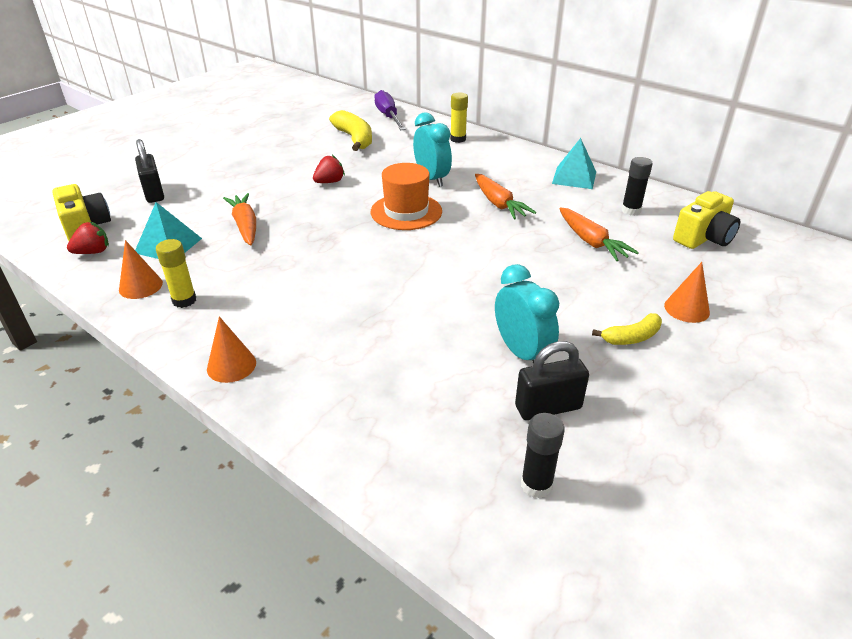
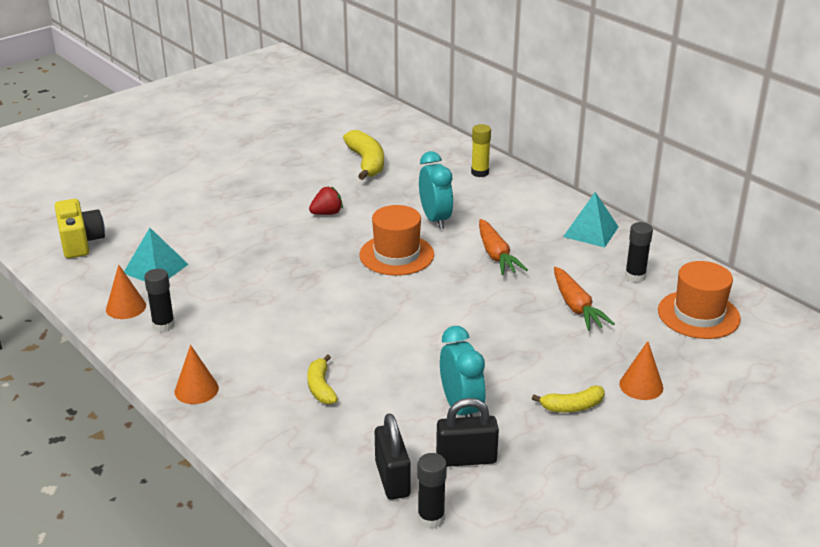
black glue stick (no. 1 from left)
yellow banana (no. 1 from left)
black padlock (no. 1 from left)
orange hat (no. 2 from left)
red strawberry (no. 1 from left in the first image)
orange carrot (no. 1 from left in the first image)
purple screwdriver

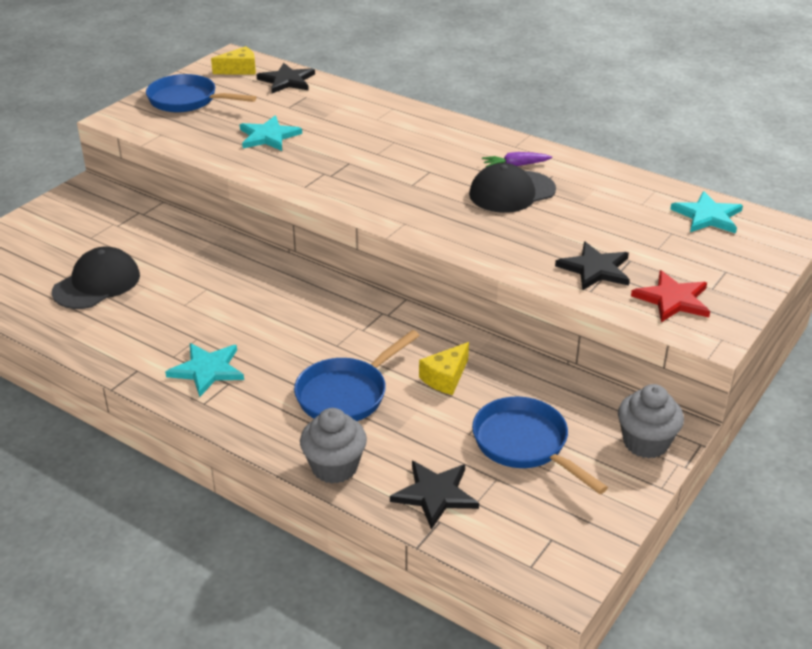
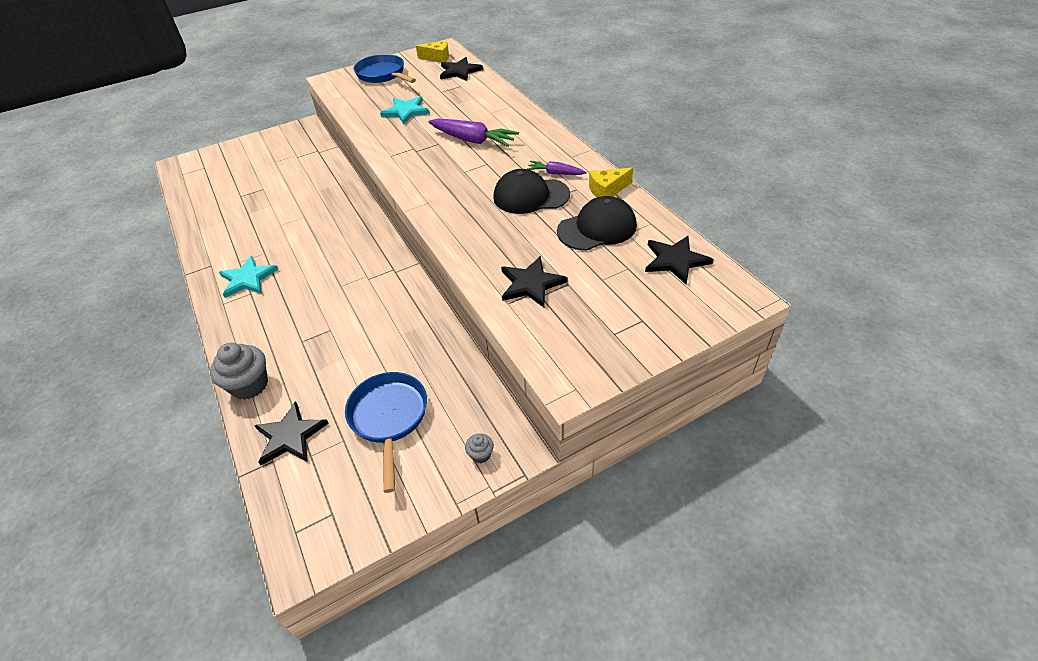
purple carrot (no. 1 from left)
grey cupcake (no. 2 from left)
black cap (no. 2 from left)
yellow cheese (no. 2 from left)
black star (no. 4 from left)
blue pan (no. 2 from left in the first image)
red star

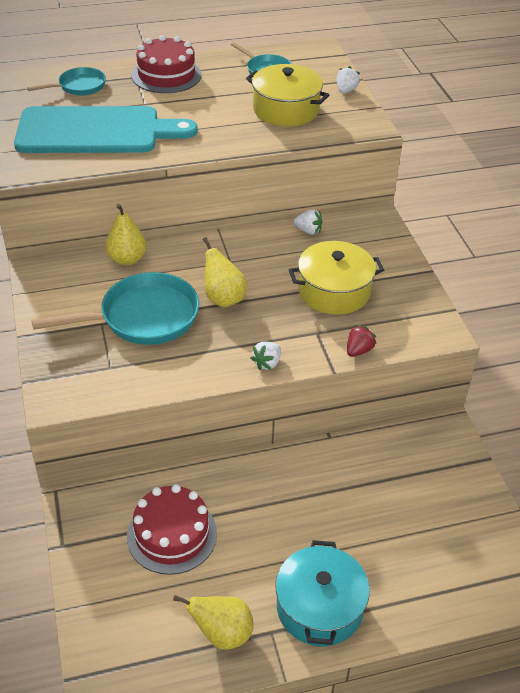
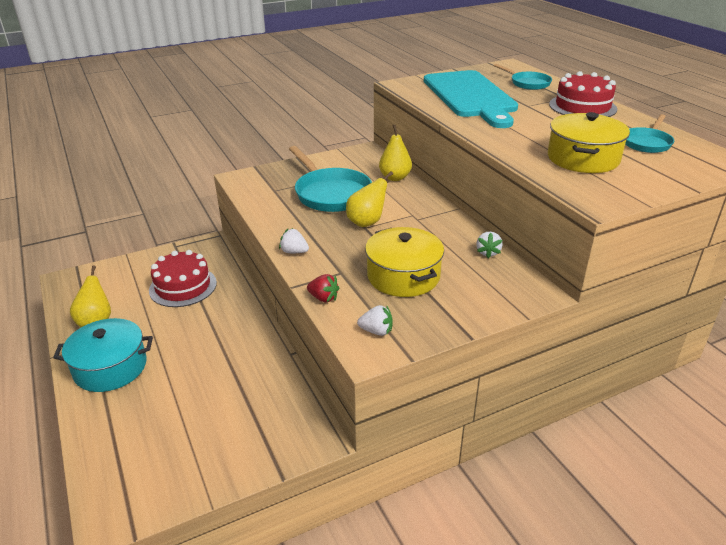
white strawberry (no. 2 from left)

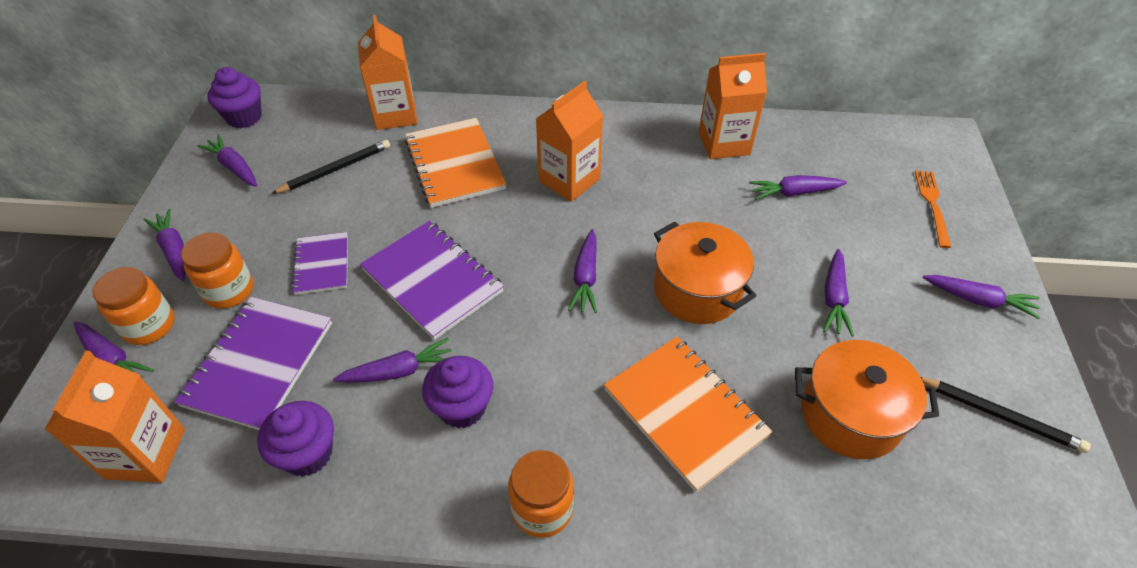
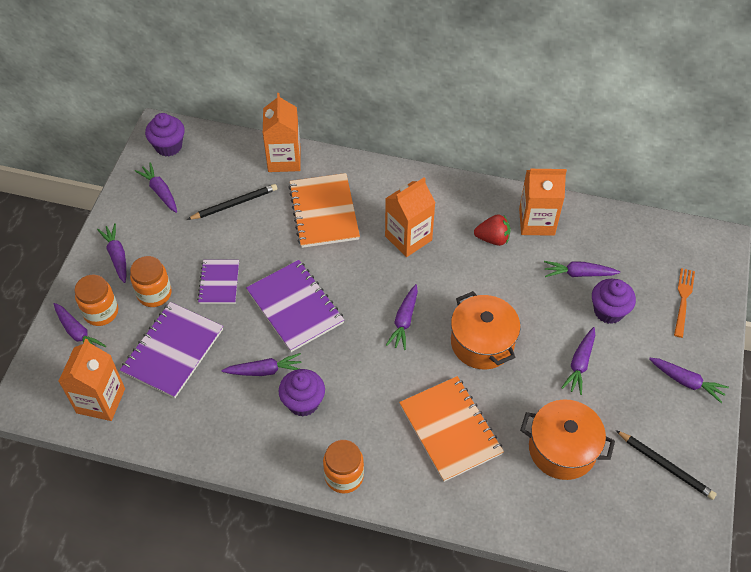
red strawberry
purple cupcake (no. 3 from left)

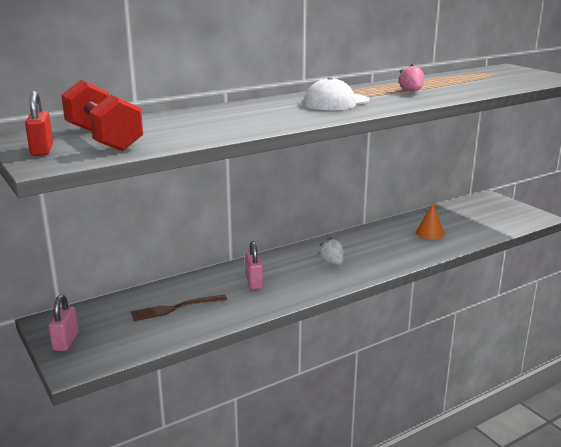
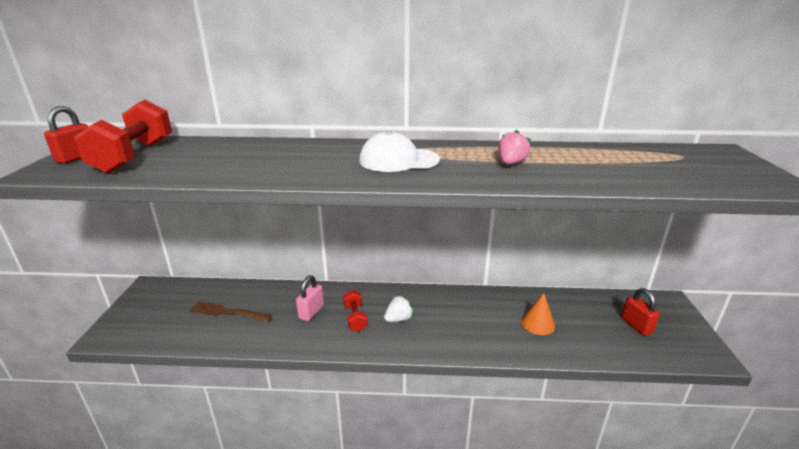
red dumbbell (no. 2 from left)
white strawberry
red padlock (no. 2 from left)
pink padlock (no. 1 from left in the first image)

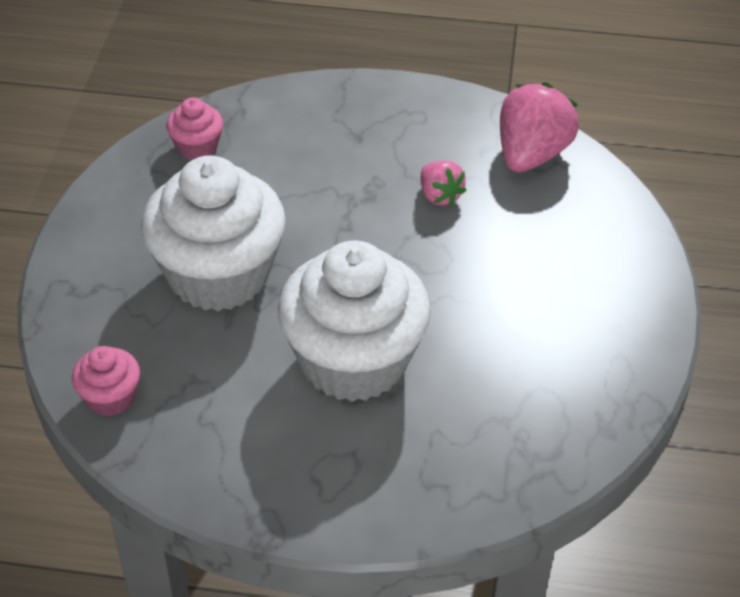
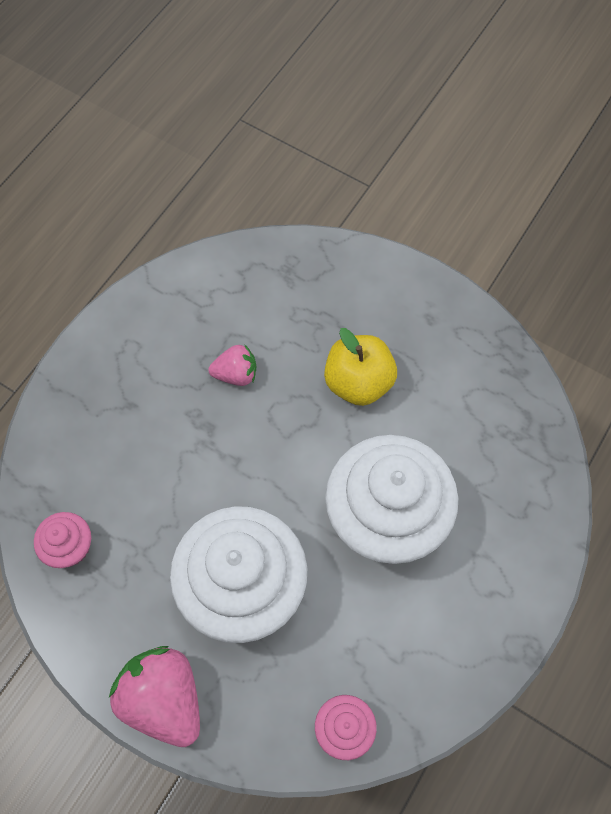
pink strawberry (no. 1 from left)
yellow apple

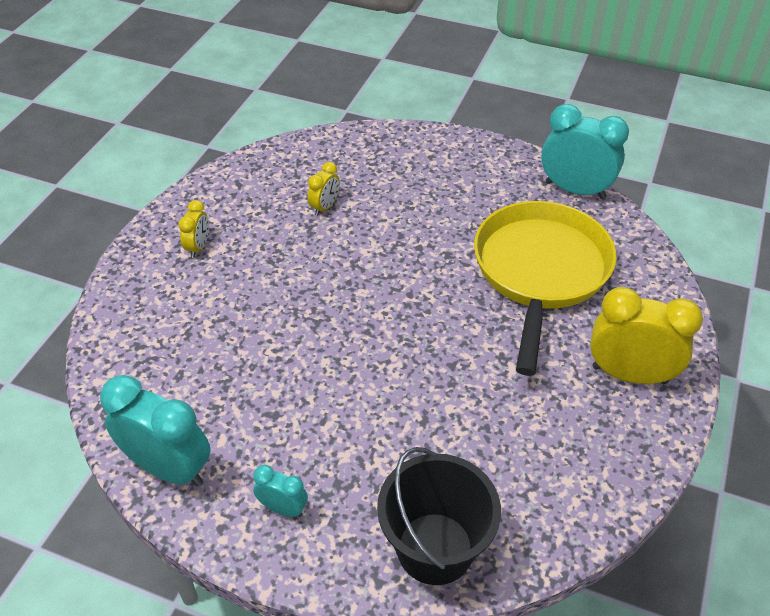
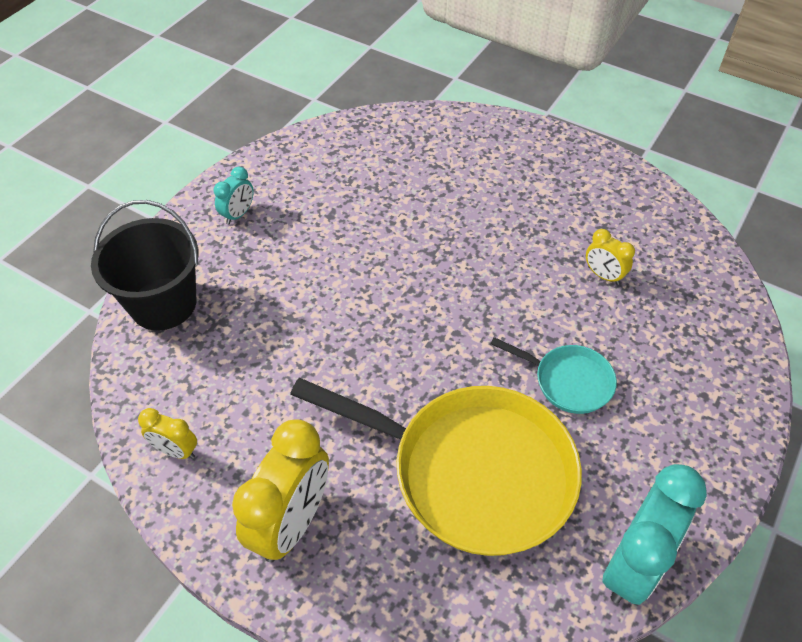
yellow clock (no. 1 from left)
turquoise pan
turquoise clock (no. 1 from left in the first image)

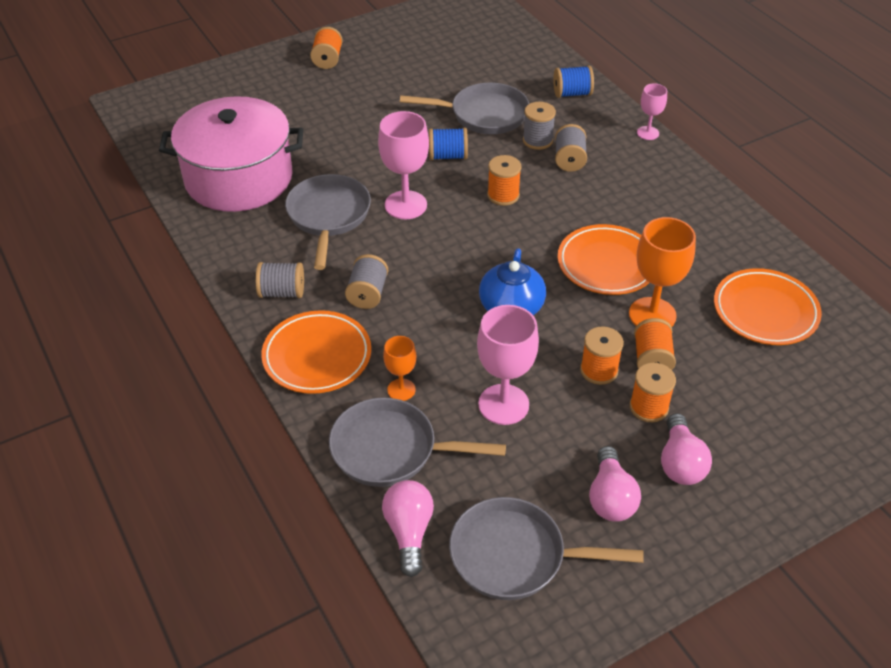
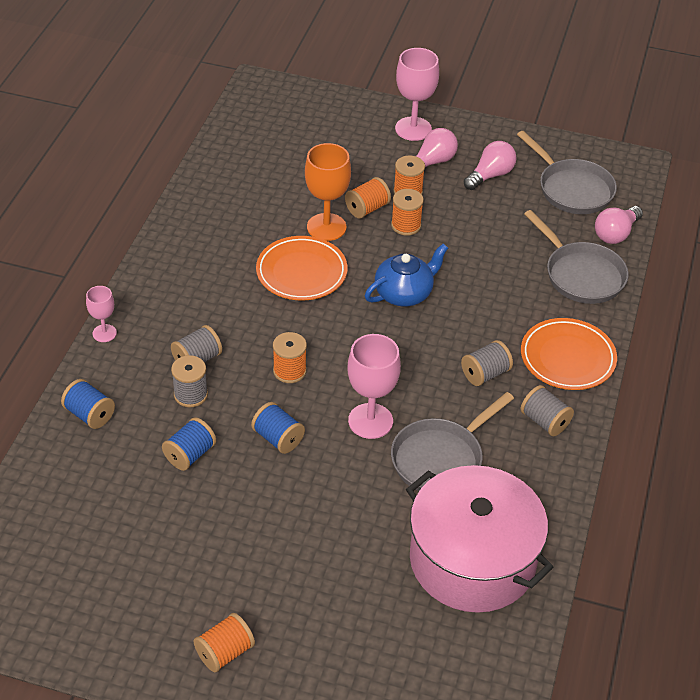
blue spool (no. 2 from left)
pink goblet (no. 3 from left)
orange goblet (no. 1 from left in the first image)
orange plate (no. 3 from left in the first image)

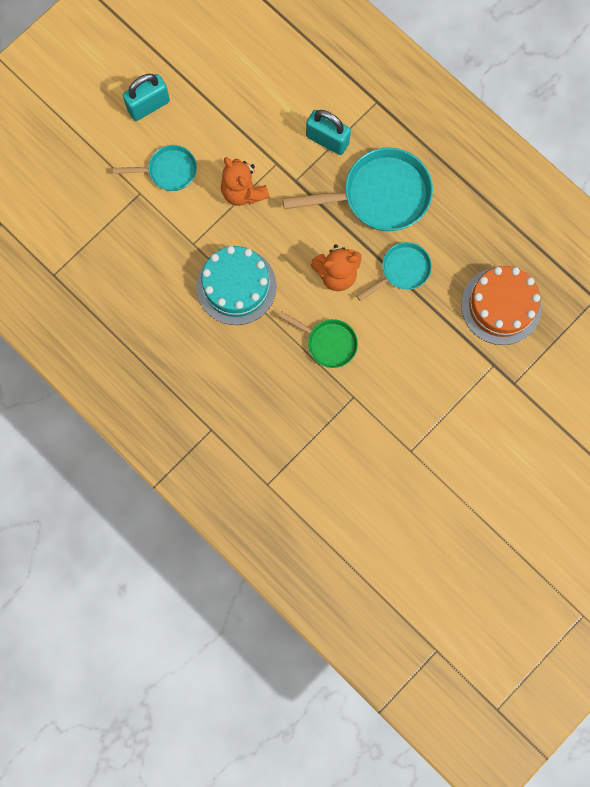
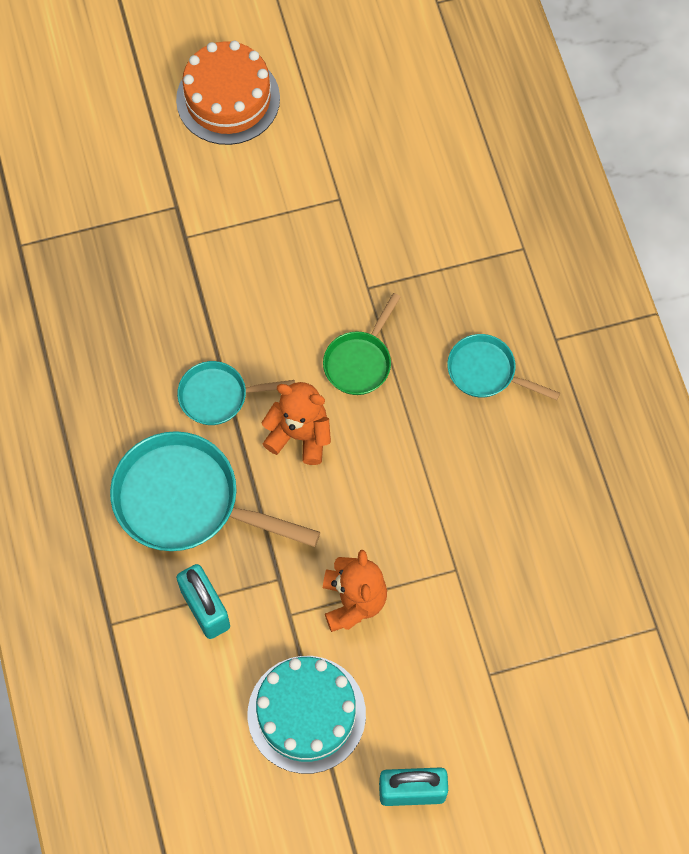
orange cake
turquoise cake
green pan
turquoise pan (no. 3 from left)

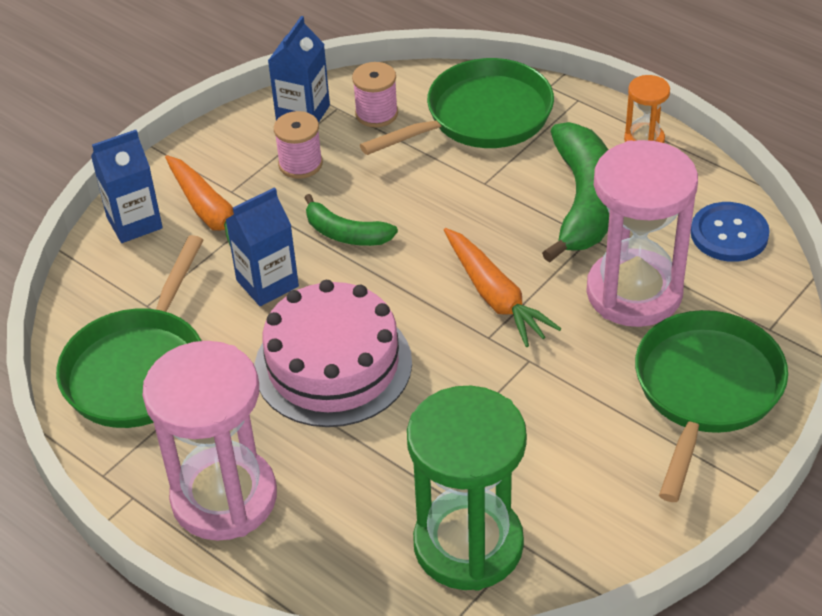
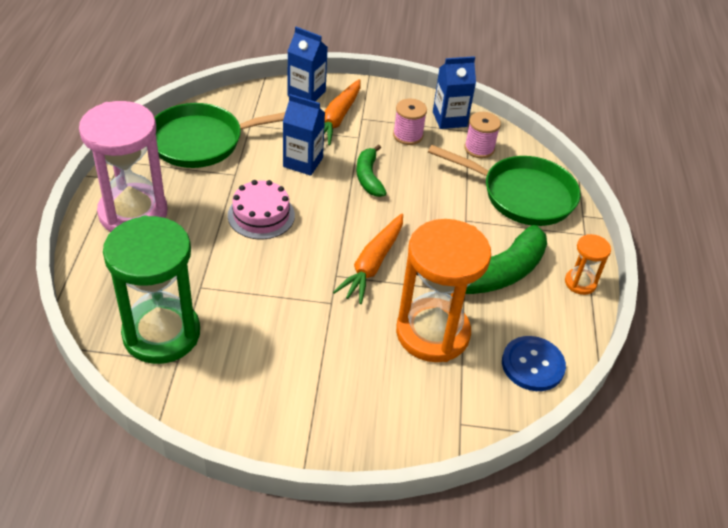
pink cake
orange hourglass (no. 1 from left)
green pan (no. 3 from left in the first image)

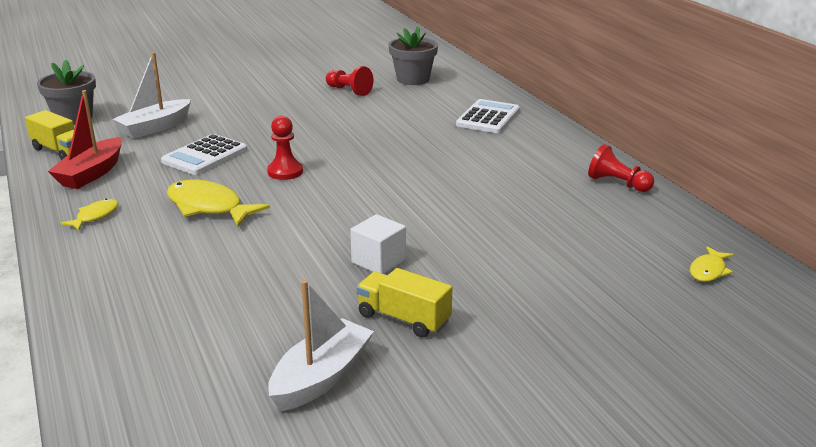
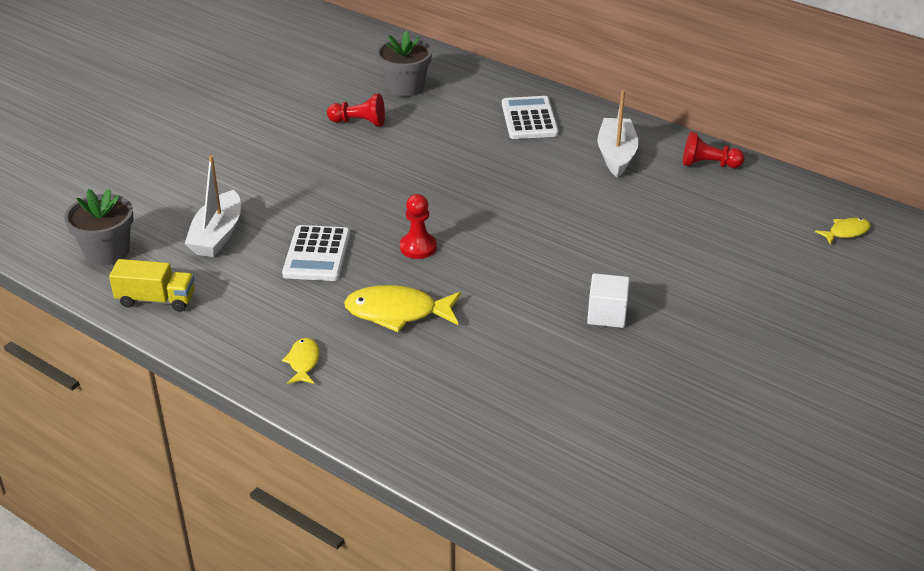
white boat (no. 2 from left)
yellow fish (no. 3 from left)
red boat
yellow truck (no. 2 from left in the first image)

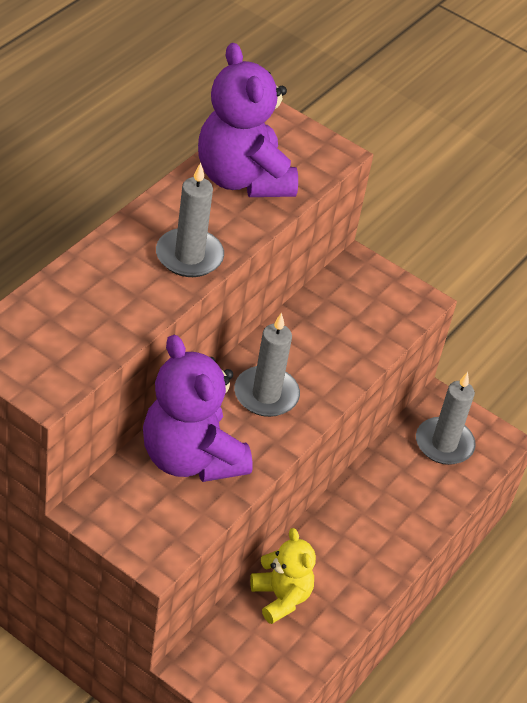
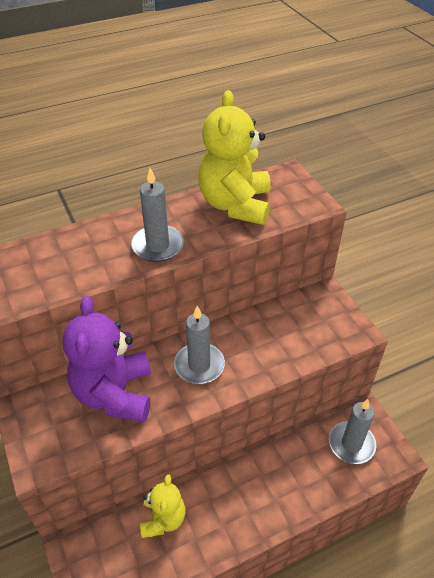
yellow teddy bear (no. 2 from left)

